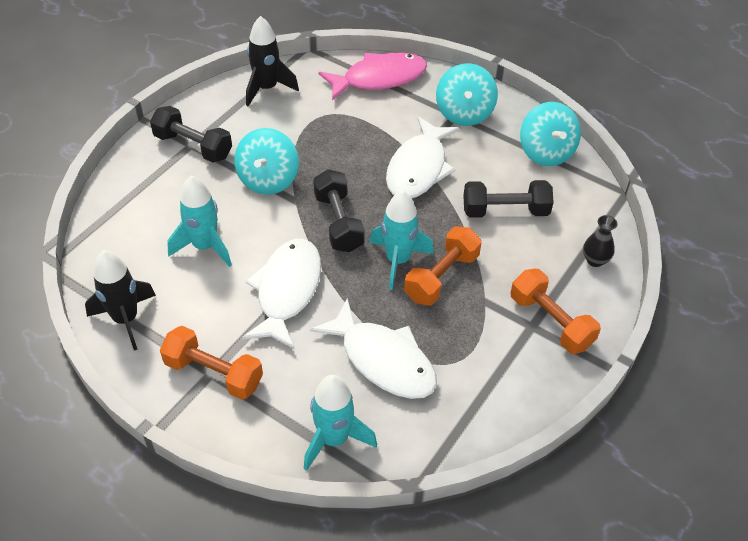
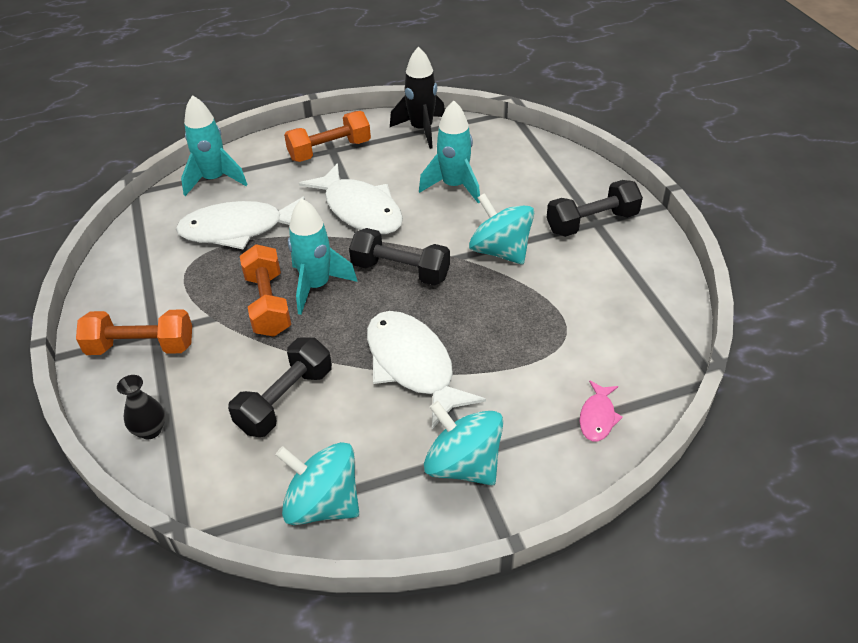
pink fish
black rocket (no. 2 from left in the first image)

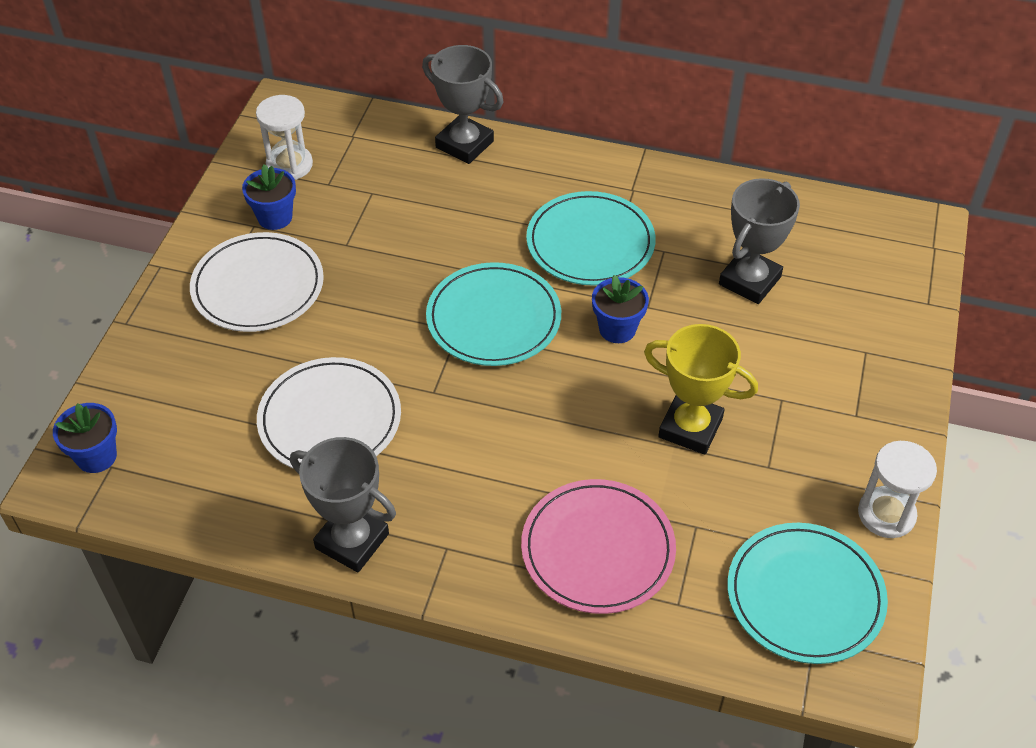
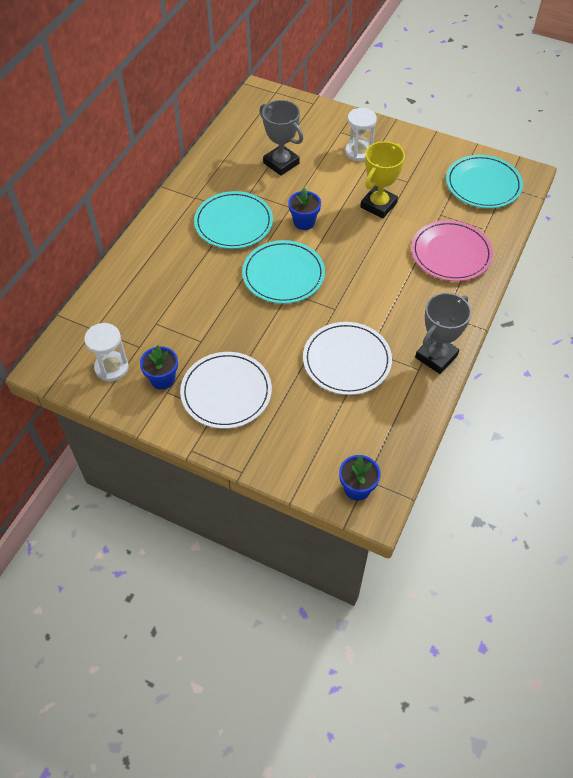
white hourglass (no. 2 from left)
grey trophy (no. 2 from left in the first image)

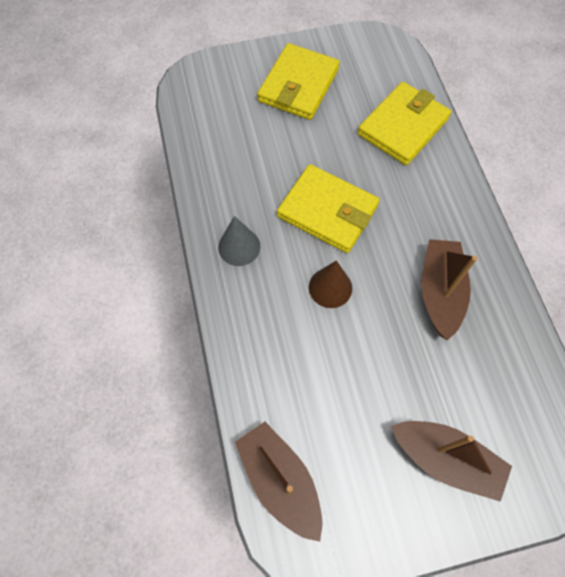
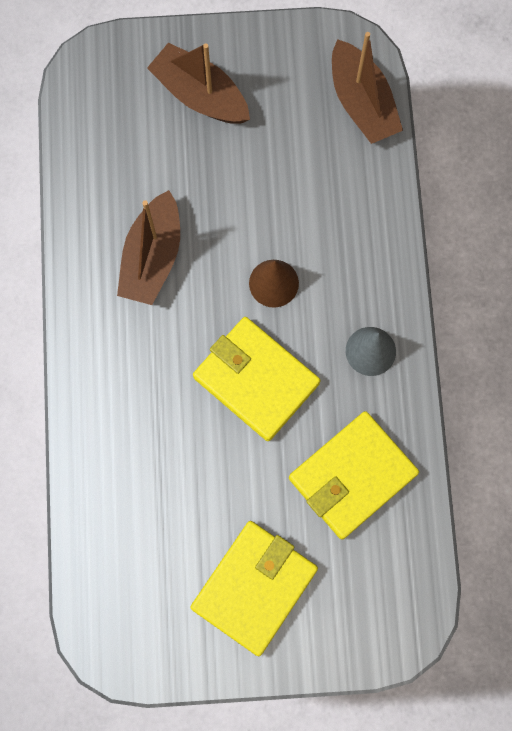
yellow wallet (no. 3 from left)

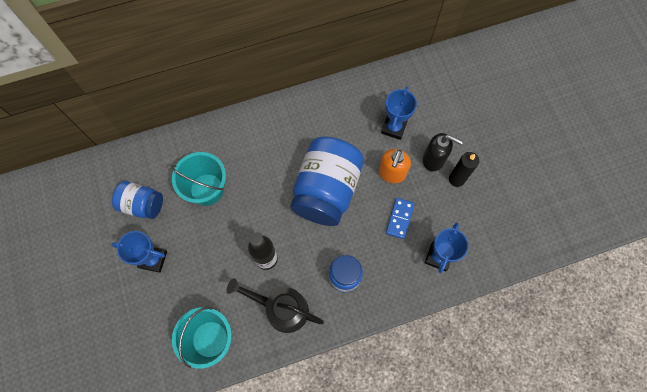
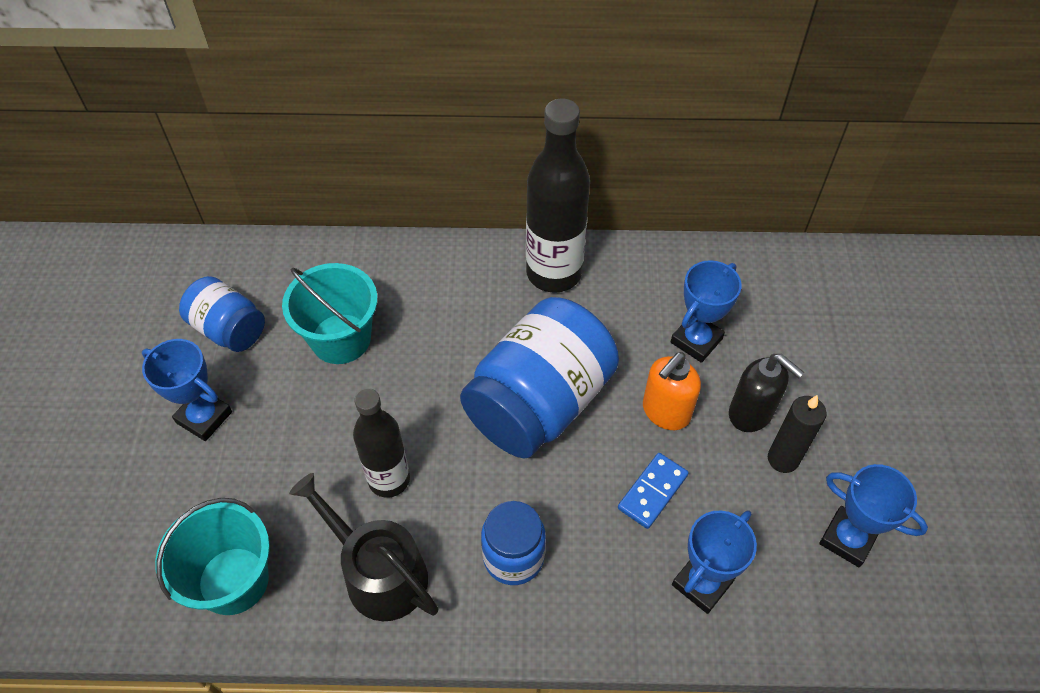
black bottle (no. 2 from left)
blue trophy (no. 4 from left)

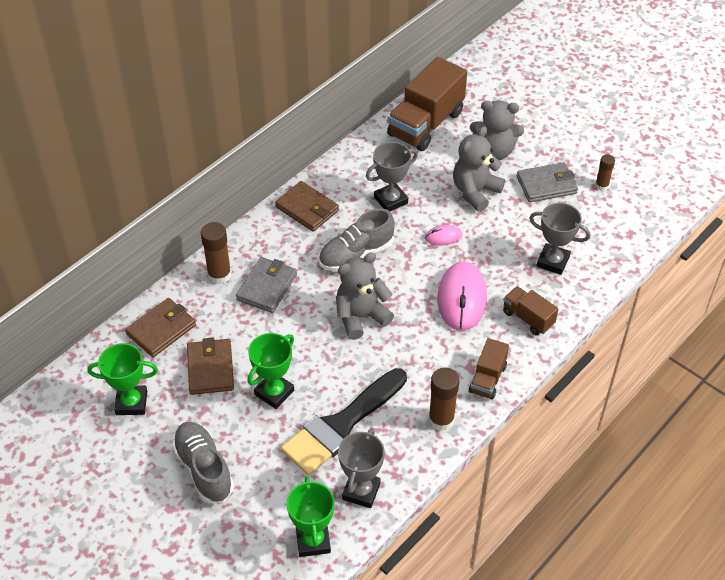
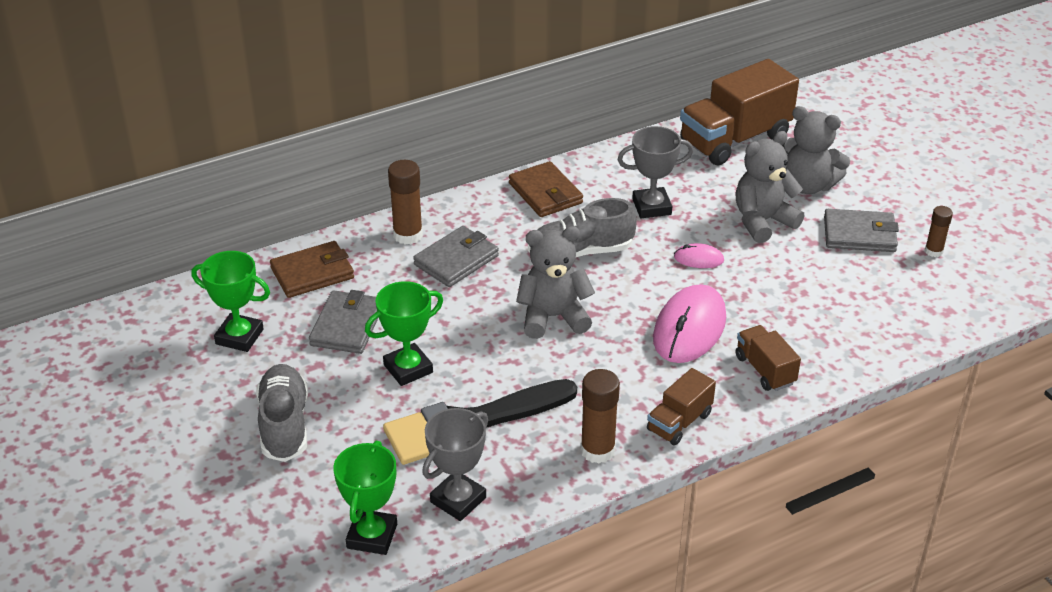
grey wallet (no. 1 from left)
grey trophy (no. 3 from left in the first image)

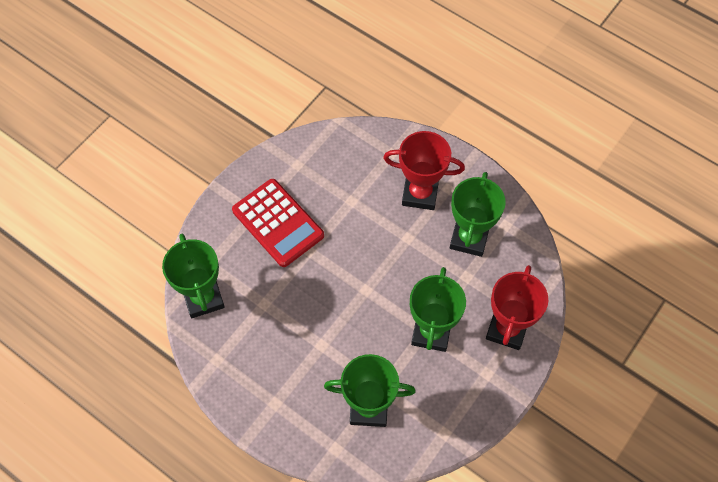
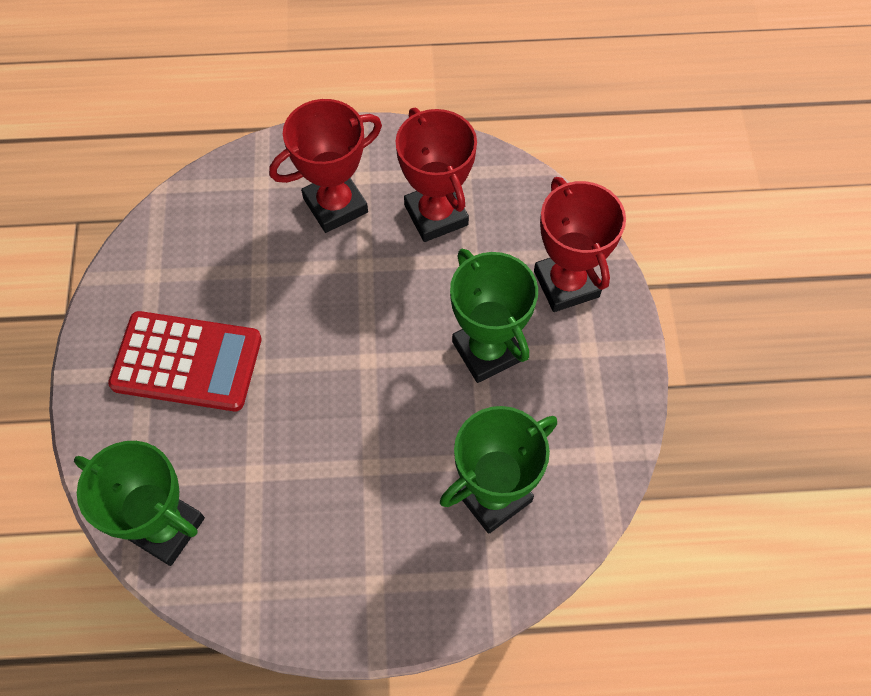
red trophy (no. 2 from left)

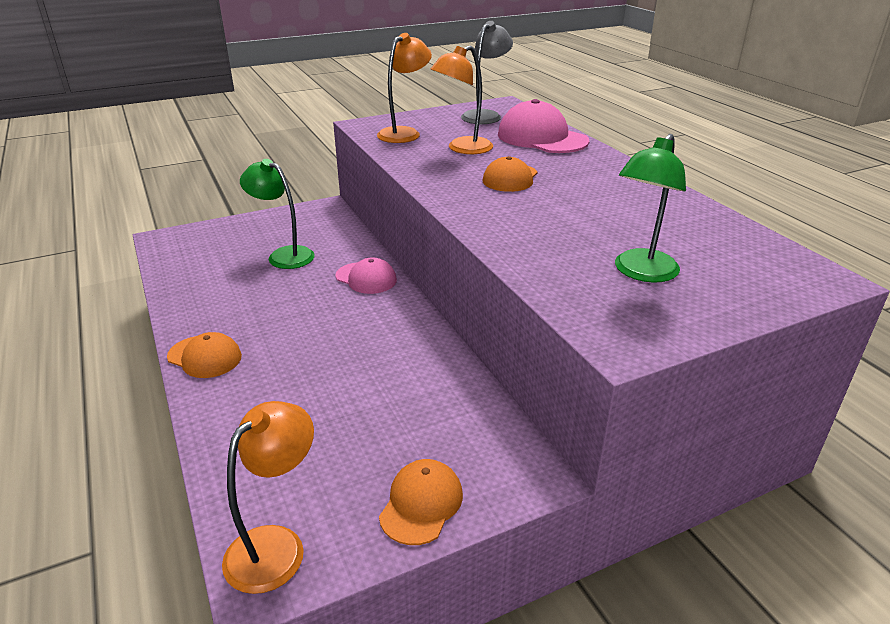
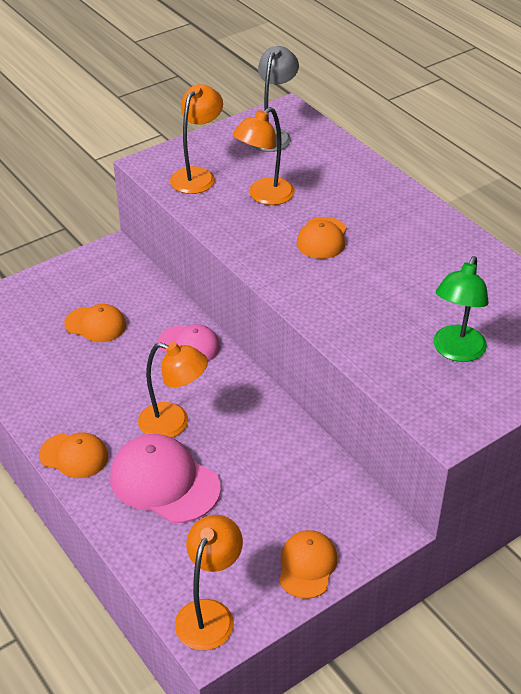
orange cap (no. 2 from left)
pink cap (no. 1 from left)
orange lamp (no. 1 from left)

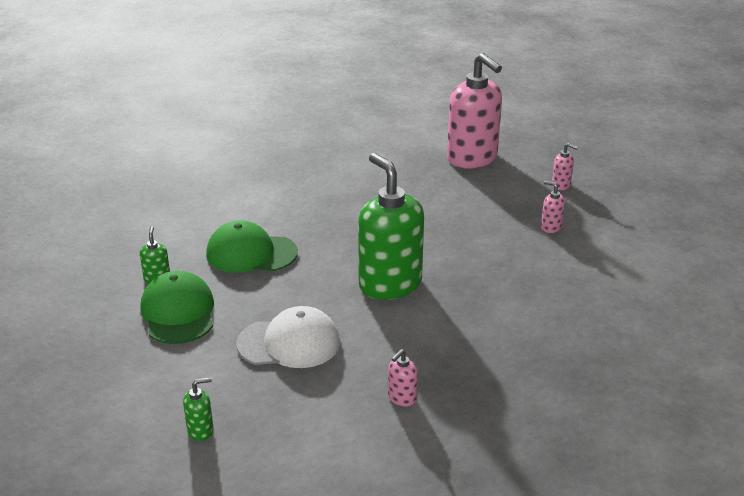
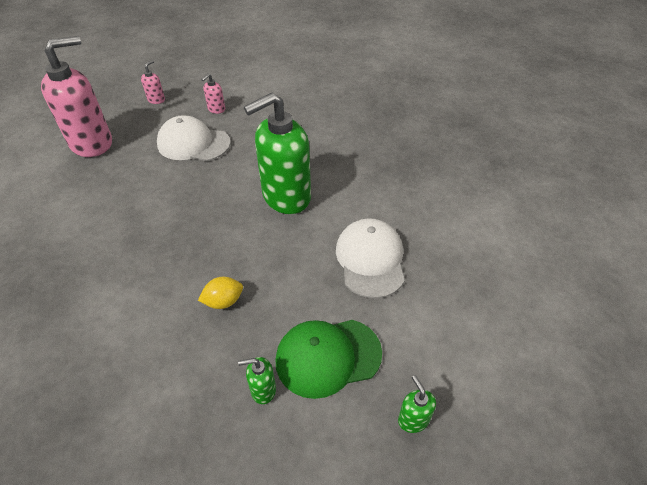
white cap (no. 1 from left)
yellow lemon
green soap dispenser (no. 3 from left)
pink soap dispenser (no. 1 from left in the first image)

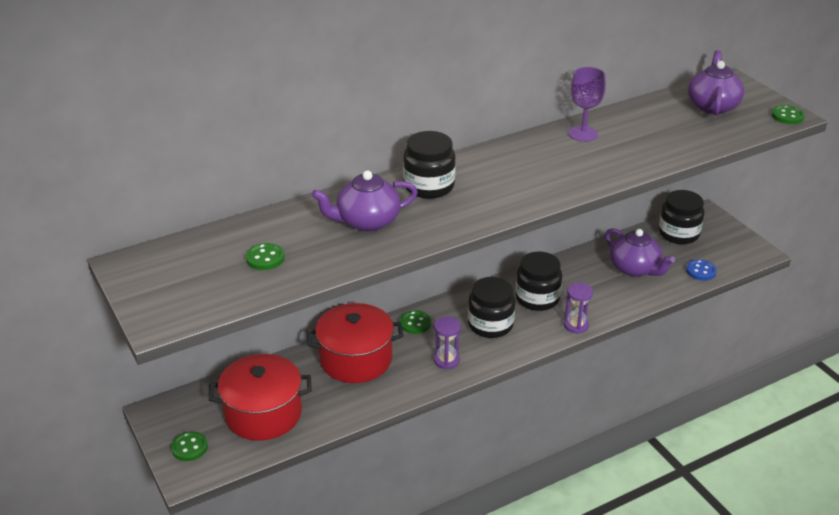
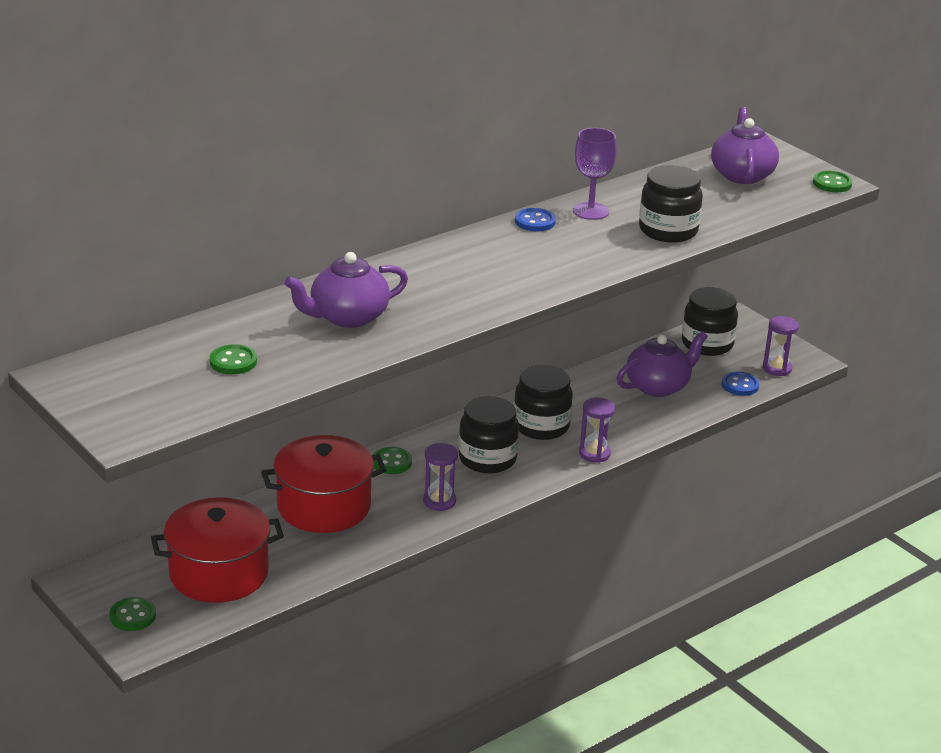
blue button (no. 1 from left)
purple teapot (no. 2 from left)
black jar (no. 3 from left)
purple hourglass (no. 3 from left)

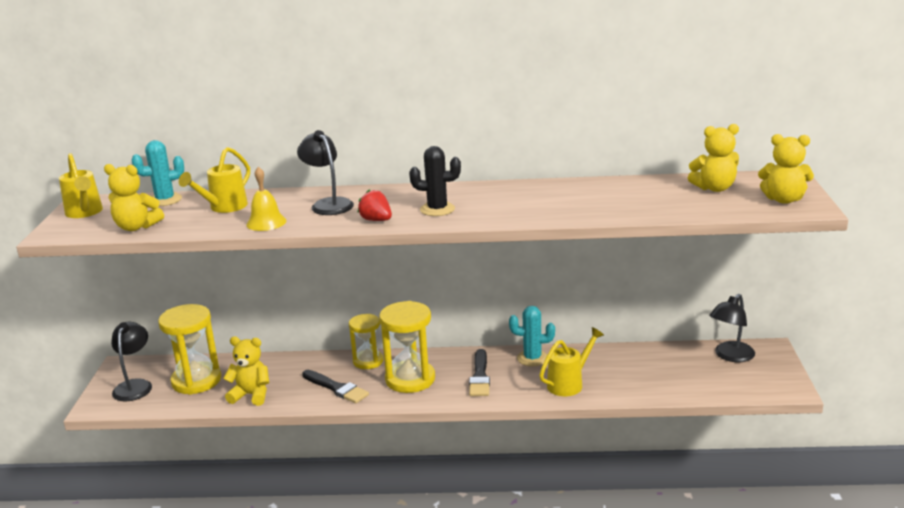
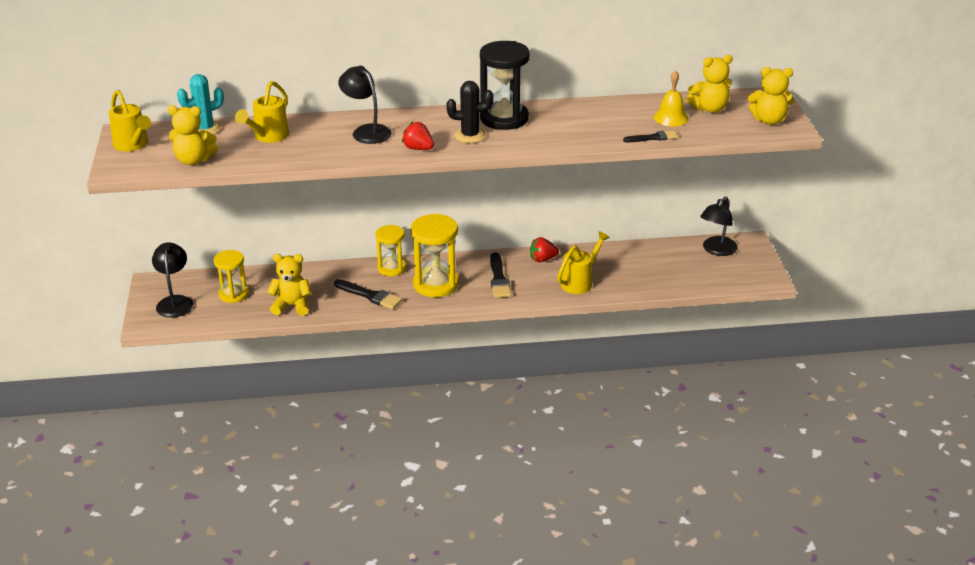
yellow hourglass (no. 1 from left)
black hourglass
red strawberry (no. 2 from left)
black brush (no. 3 from left)
yellow bell

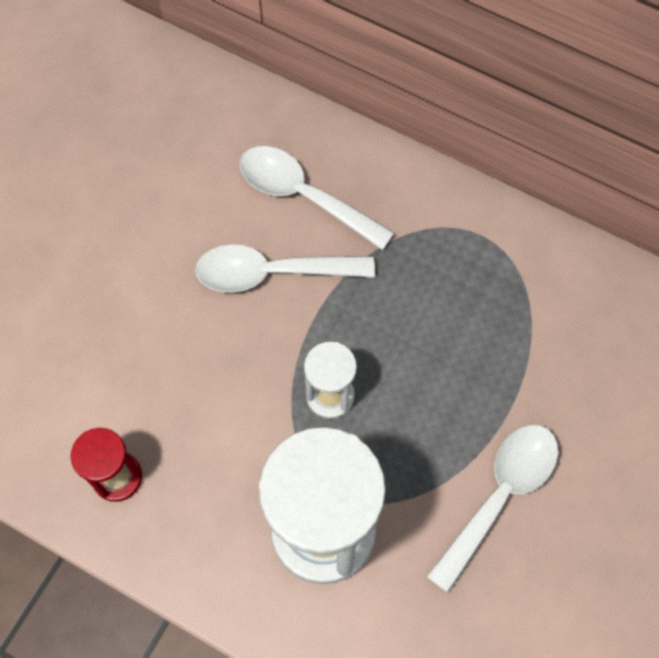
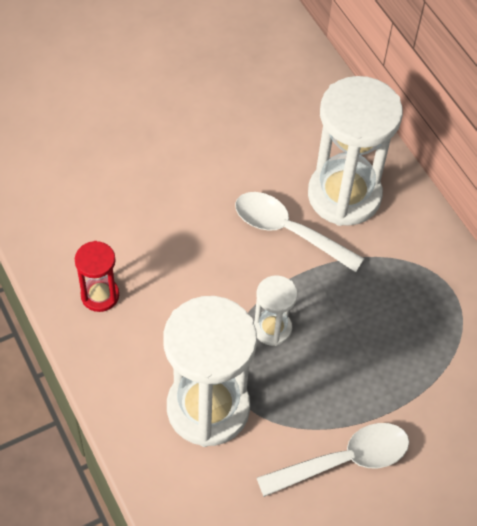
white hourglass (no. 3 from left)

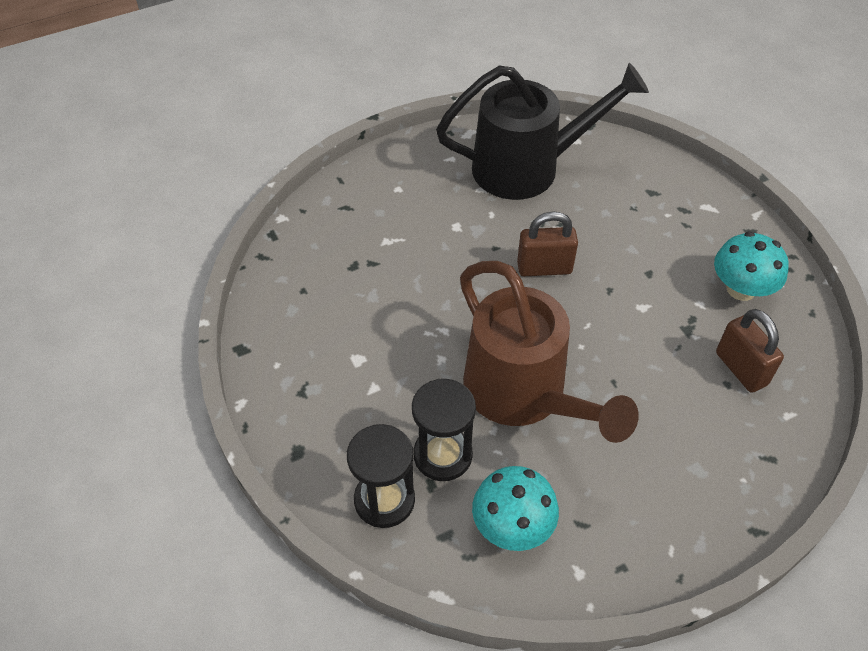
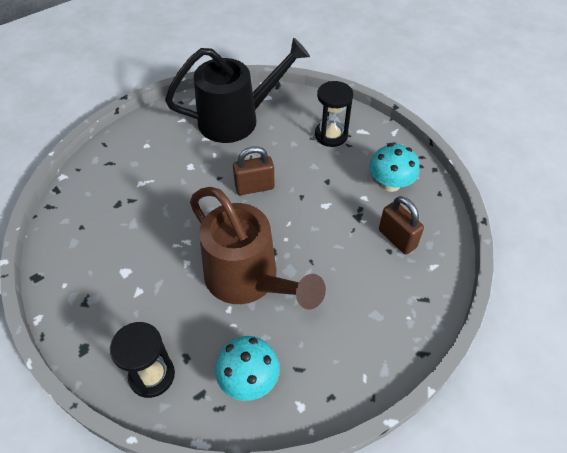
black hourglass (no. 2 from left)

